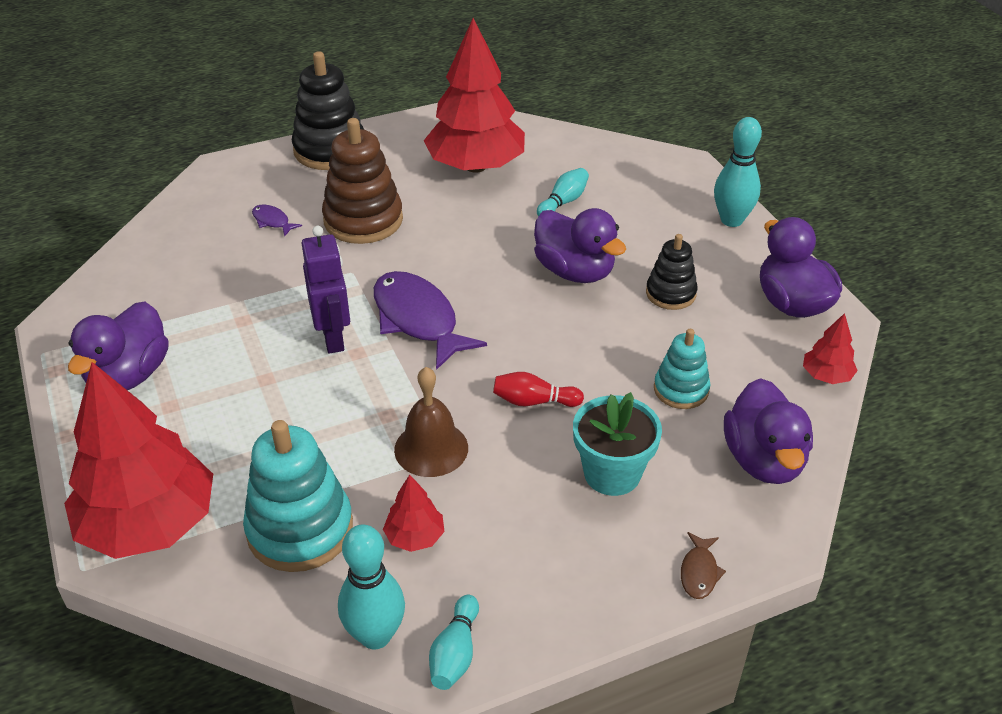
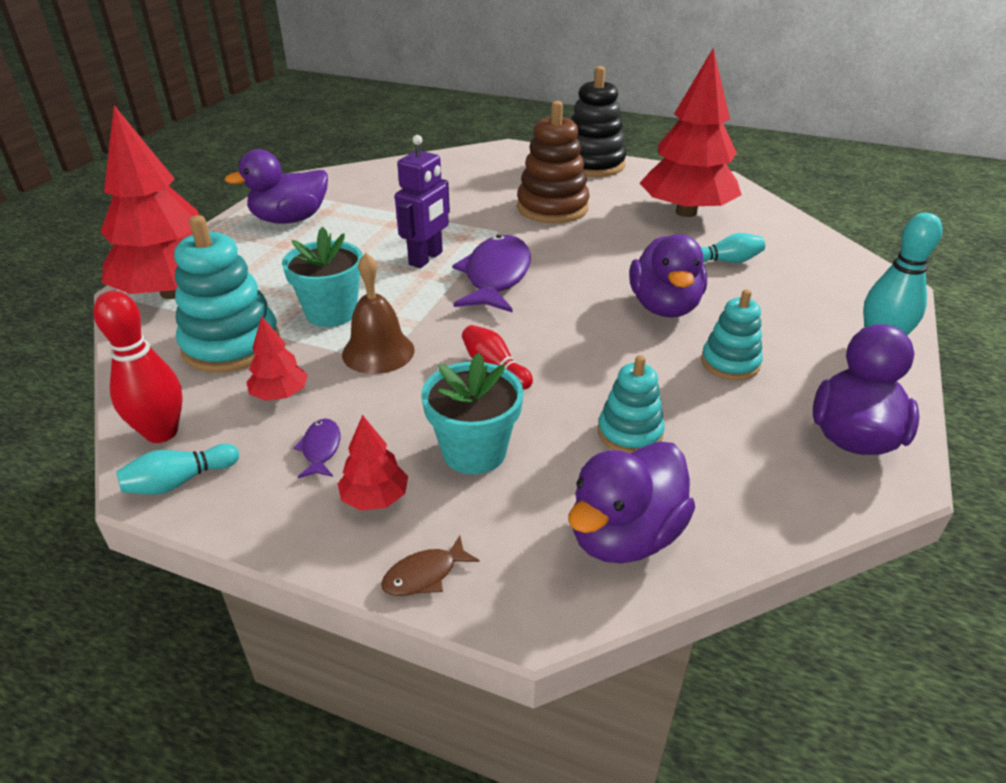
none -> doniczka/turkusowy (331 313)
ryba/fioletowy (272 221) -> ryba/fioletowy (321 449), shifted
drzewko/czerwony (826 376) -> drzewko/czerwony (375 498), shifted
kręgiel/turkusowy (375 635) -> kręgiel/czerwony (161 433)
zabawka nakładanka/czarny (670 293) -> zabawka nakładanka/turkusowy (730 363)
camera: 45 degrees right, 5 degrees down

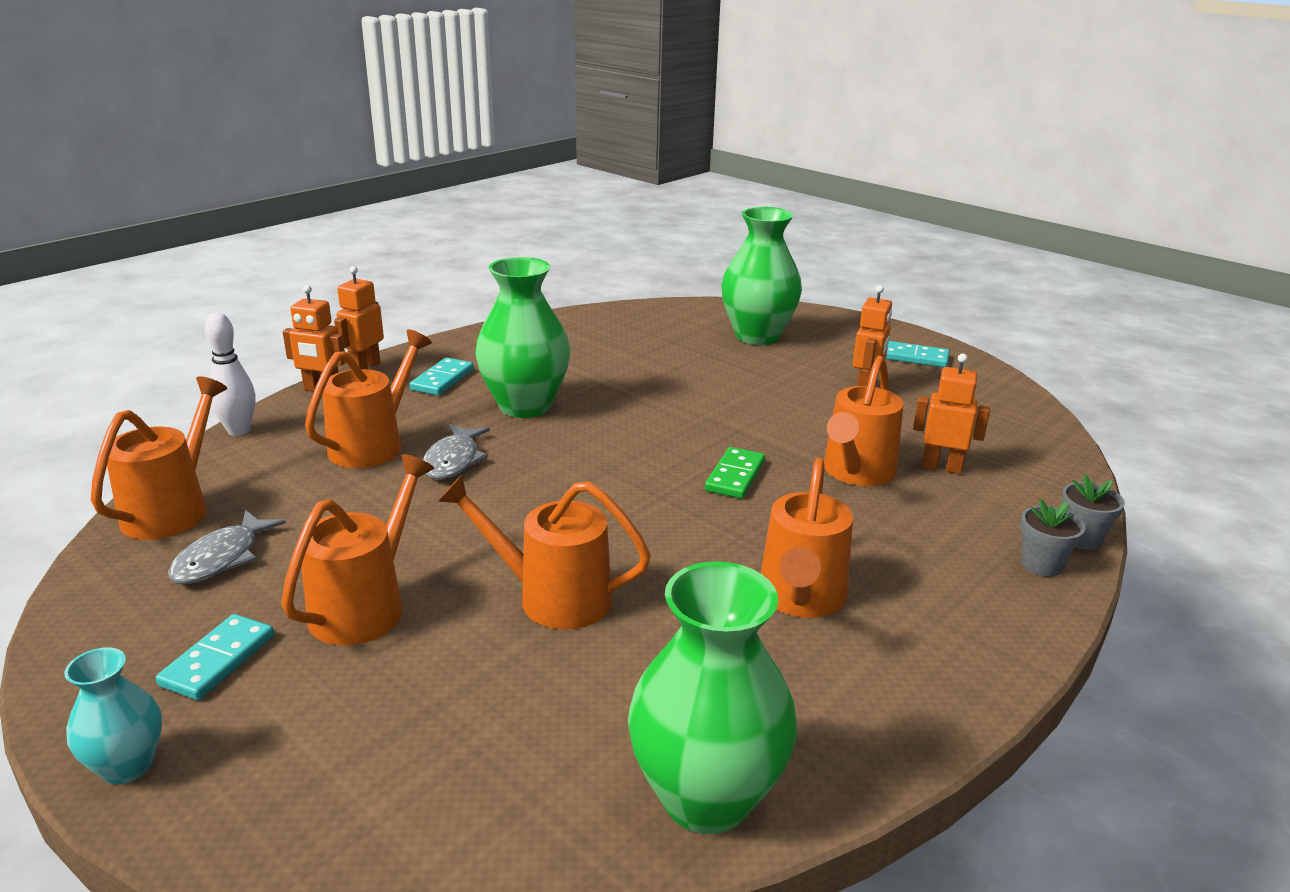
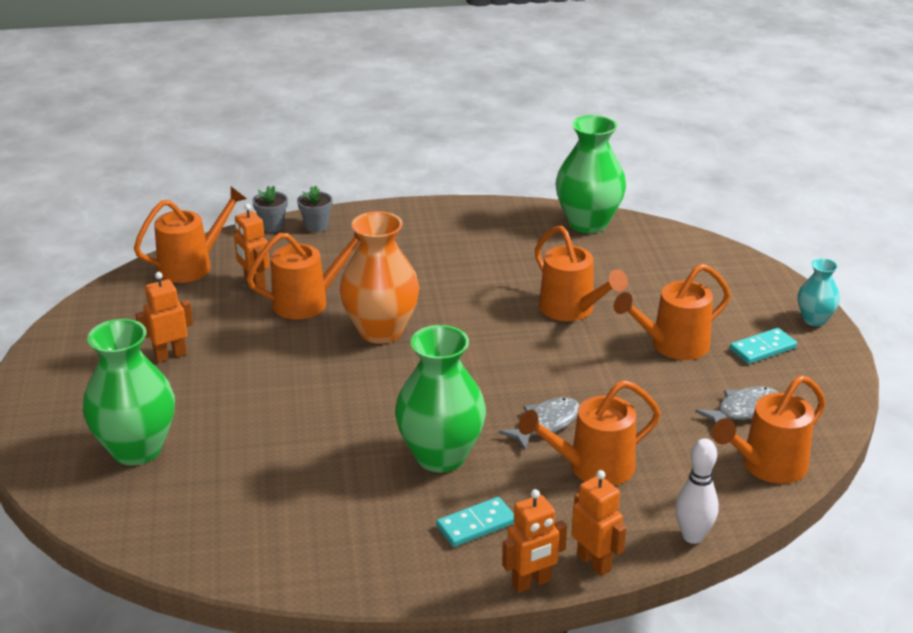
kostka domina/turkusowy (915 357) -> none
konewka/pomarańczowy (801 599) -> konewka/pomarańczowy (193 265), shifted
kostka domina/zielony (735 476) -> wazon/pomarańczowy (381 331)
camera: 140 degrees left, 5 degrees up

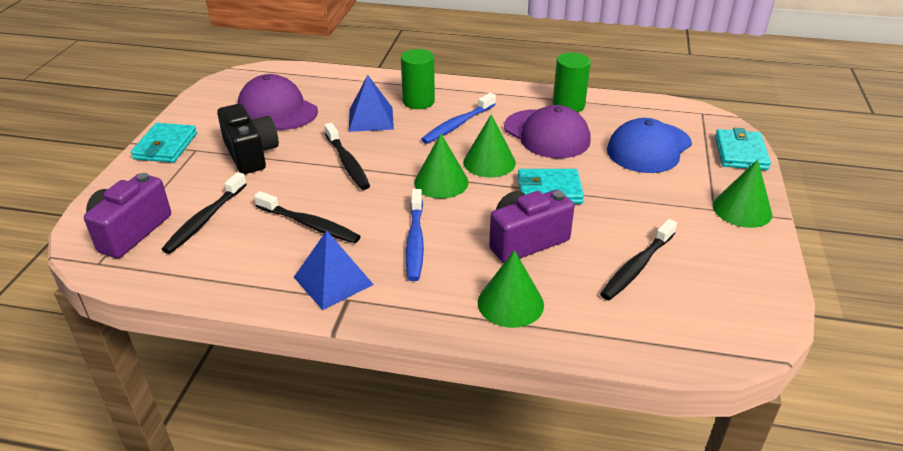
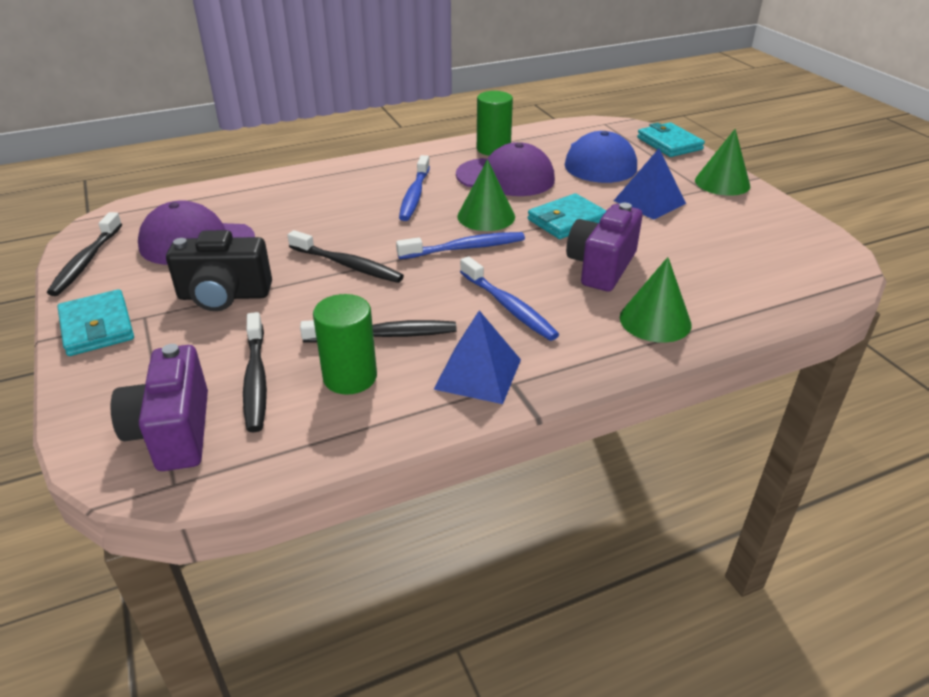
piramida/niebieski (371 119) -> piramida/niebieski (649 202), shifted
walec/zielony (418 101) -> walec/zielony (350 377), shifted
szczoteczka do zębów/czarny (637 266) -> szczoteczka do zębów/czarny (86 261), shifted
stożek/zielony (441 182) -> szczoteczka do zębów/niebieski (465 248)
aparat fotograficzny/czarny (251 154) -> aparat fotograficzny/czarny (224 296), 150 degrees clockwise
camera: 35 degrees left, 0 degrees up

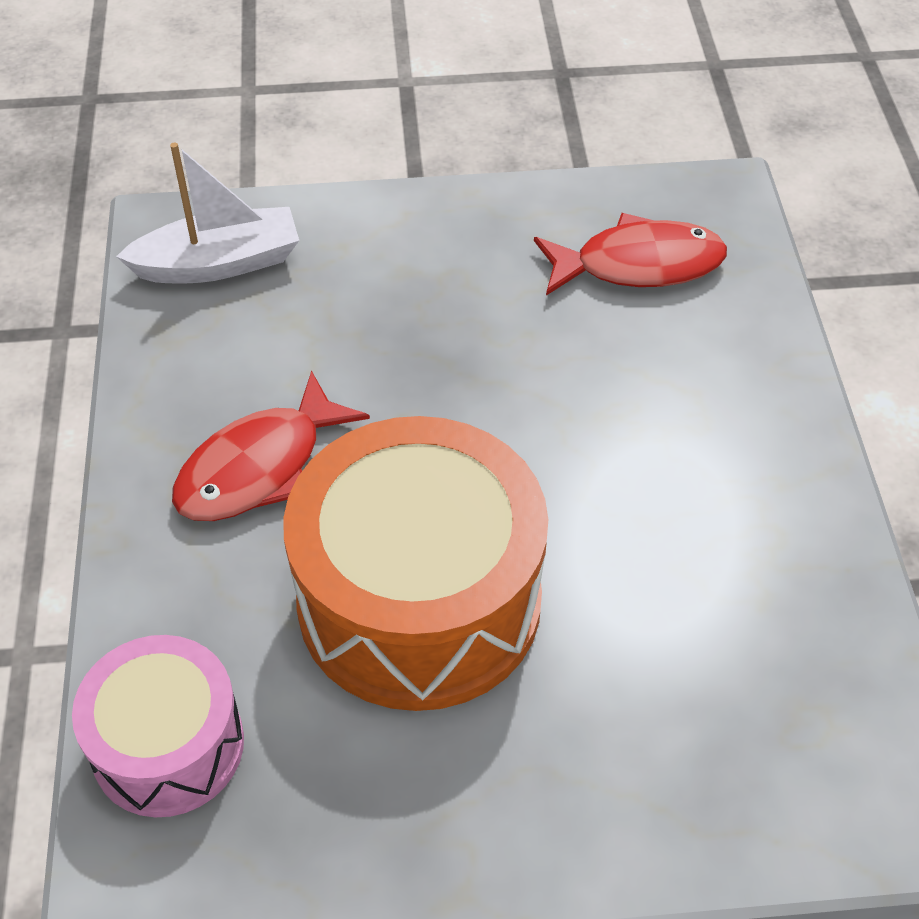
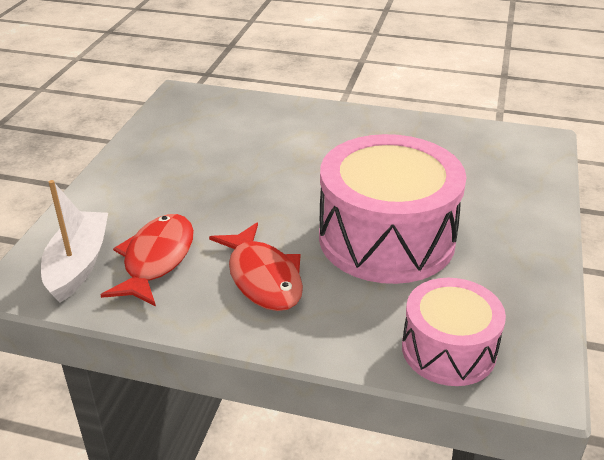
ryba/czerwony (638 265) -> ryba/czerwony (156 259), shifted
bęben/pomarańczowy (419 600) -> bęben/różowy (386 238)
camera: 70 degrees left, 15 degrees down

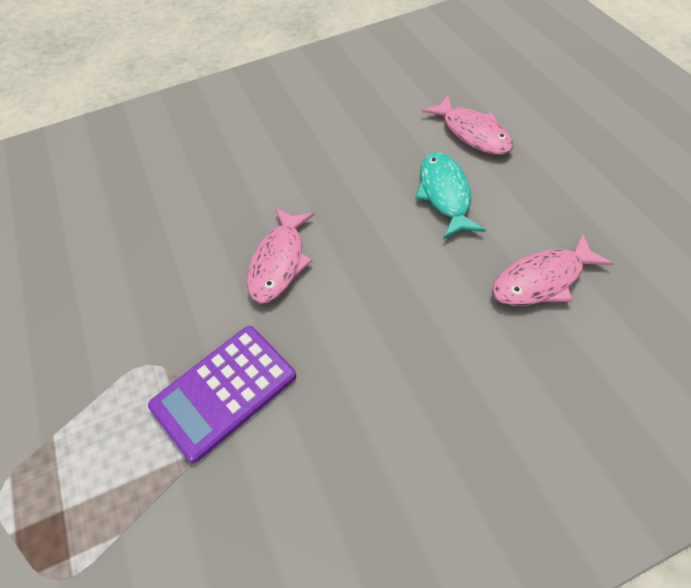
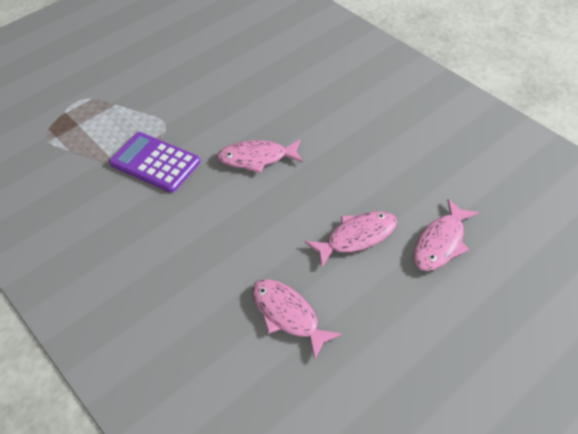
ryba/turkusowy (445 194) -> ryba/różowy (356 237)
camera: 70 degrees right, 5 degrees down

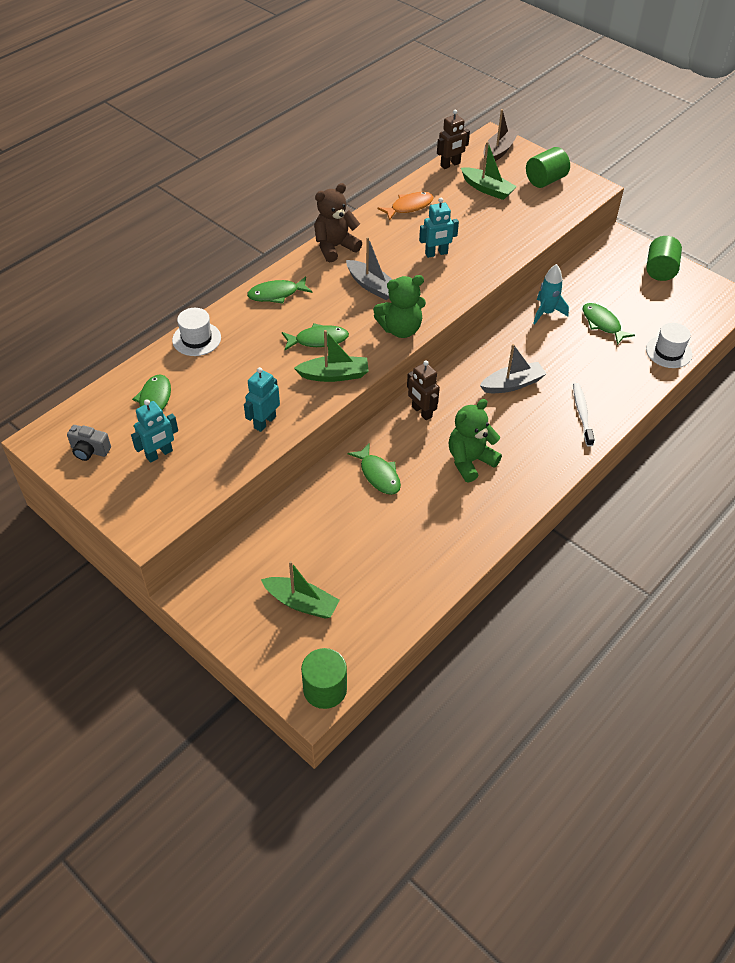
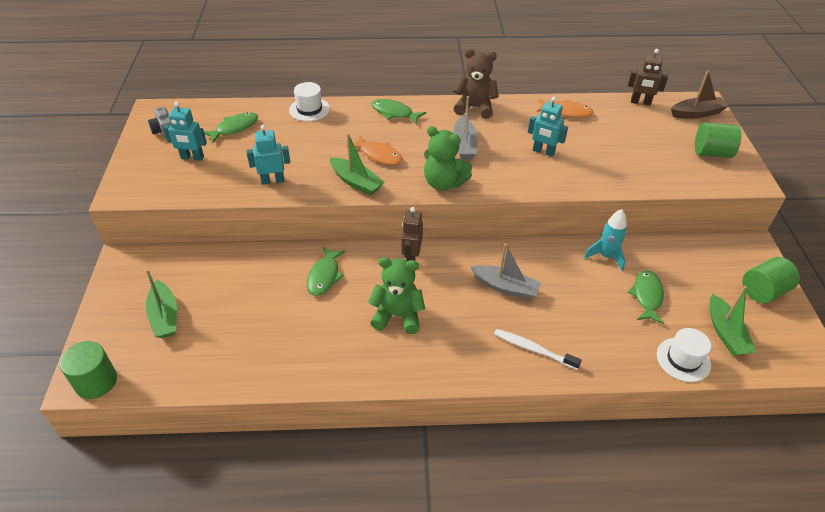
łódka/zielony (487 189) -> łódka/zielony (725 333), shifted
ryba/zielony (318 340) -> ryba/pomarańczowy (378 155)
szczoteczka do zębów/biały (582 414) -> szczoteczka do zębów/biały (533 349), 105 degrees counterclockwise
camera: 45 degrees right, 5 degrees down

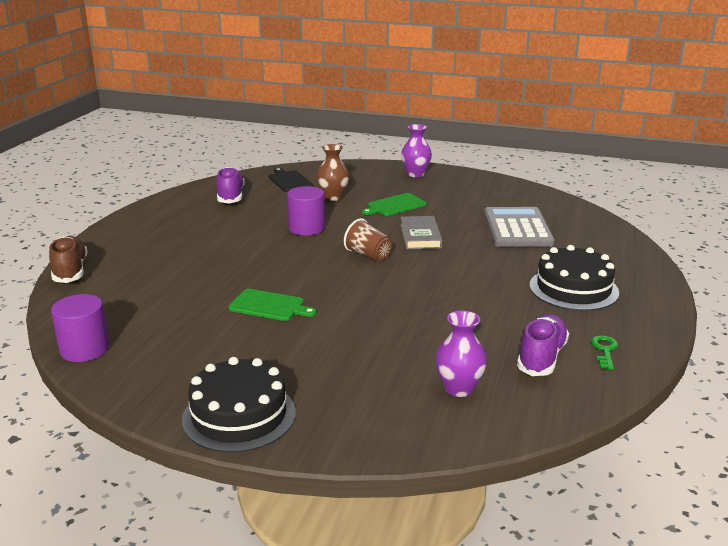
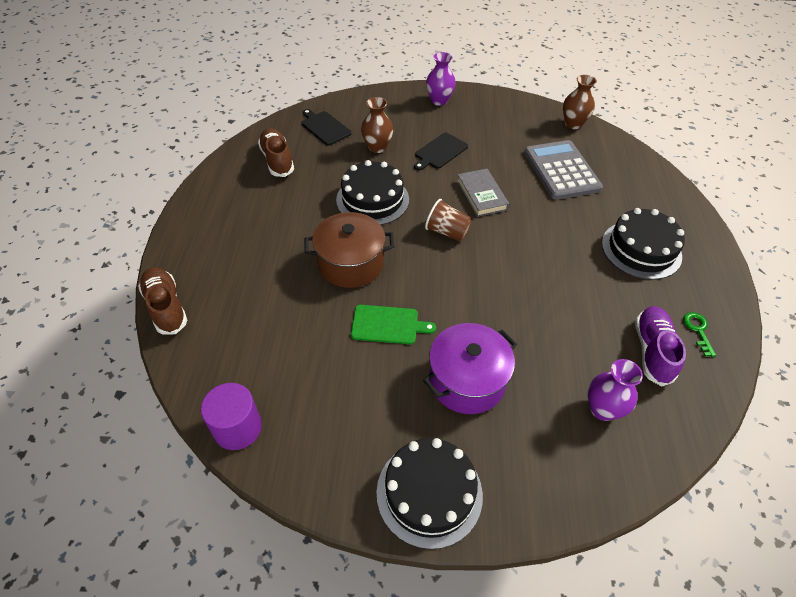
none -> garnek/brązowy (350 263)
none -> garnek/fioletowy (467 381)
none -> wazon/brązowy (573 124)
walec/fioletowy (306 228) -> tort/czarny (372 199)
but/fioletowy (231 196) -> but/brązowy (277 160)
deska do krojenia/zielony (395 205) -> deska do krojenia/czarny (440 152)
camera: 15 degrees left, 25 degrees up

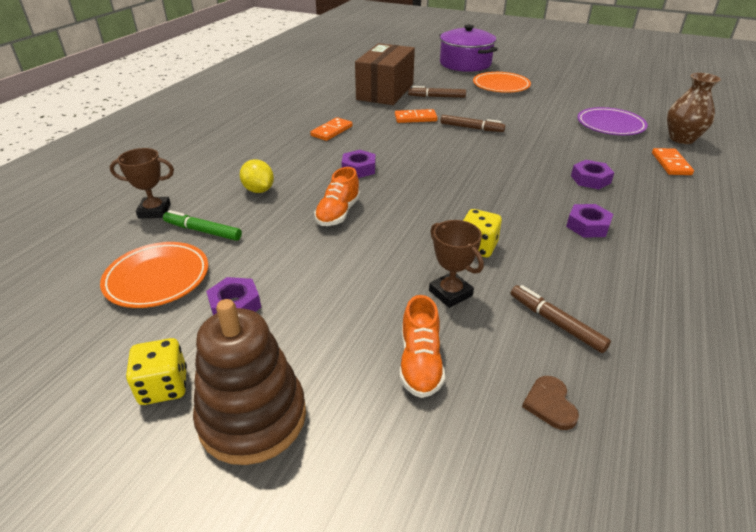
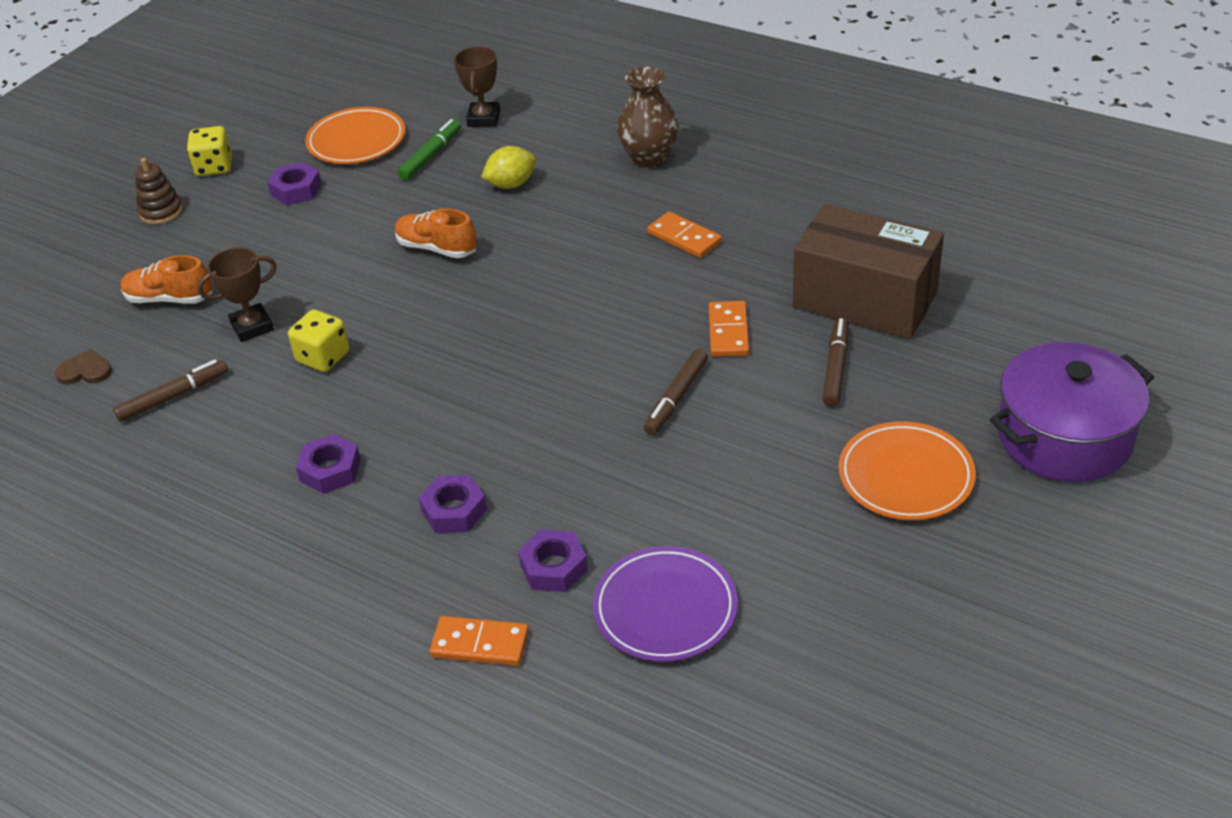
nakrętka/fioletowy (359 169) -> nakrętka/fioletowy (553 567), shifted
wazon/brązowy (681 139) -> wazon/brązowy (649 158), shifted
zabawka nakładanka/brązowy (252 417) -> zabawka nakładanka/brązowy (161 212), x0.52
camera: 100 degrees right, 5 degrees up

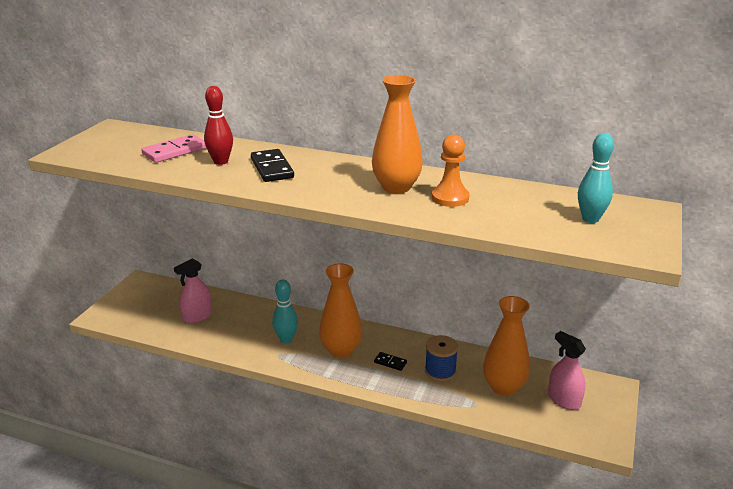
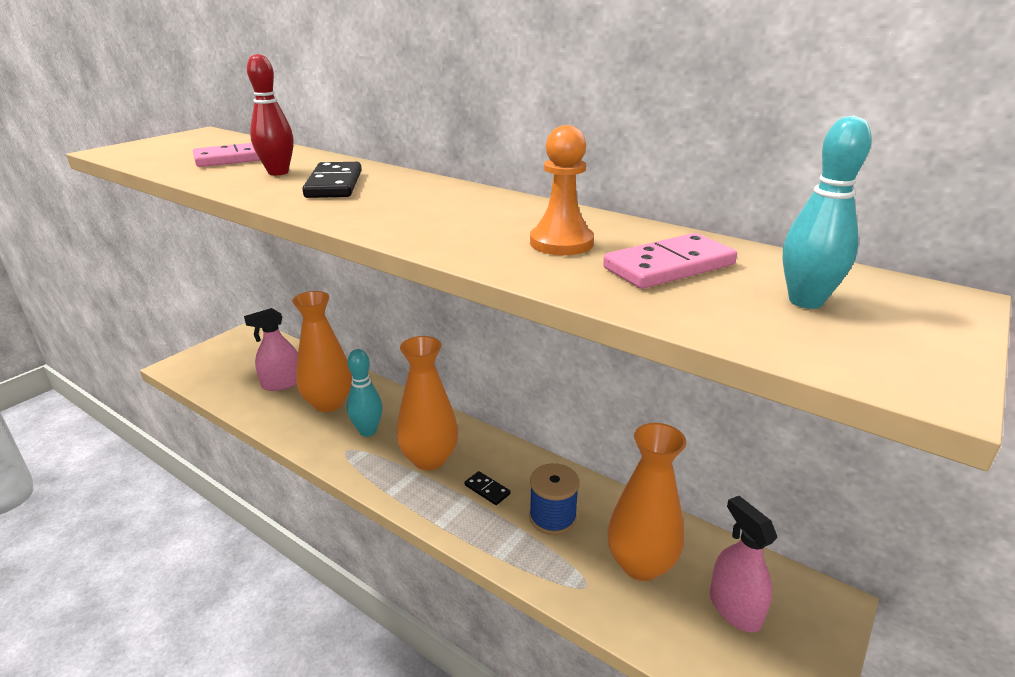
none -> kostka domina/różowy (669 266)
wazon/pomarańczowy (396 187) -> wazon/pomarańczowy (328 403), shifted
camera: 15 degrees right, 0 degrees up

